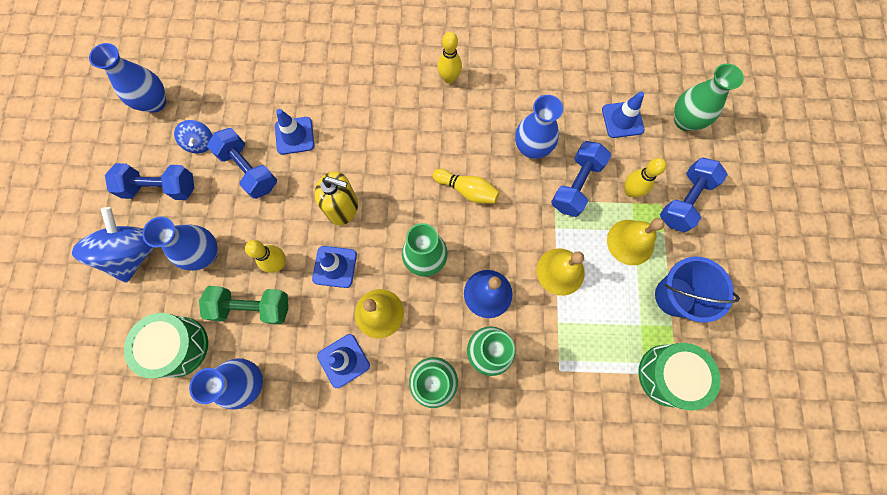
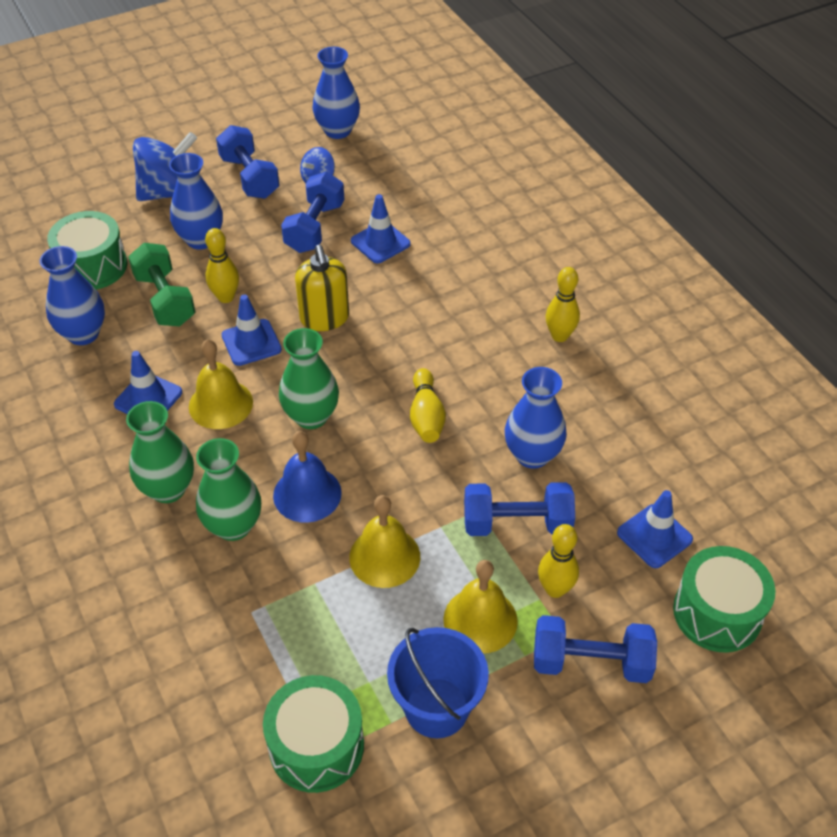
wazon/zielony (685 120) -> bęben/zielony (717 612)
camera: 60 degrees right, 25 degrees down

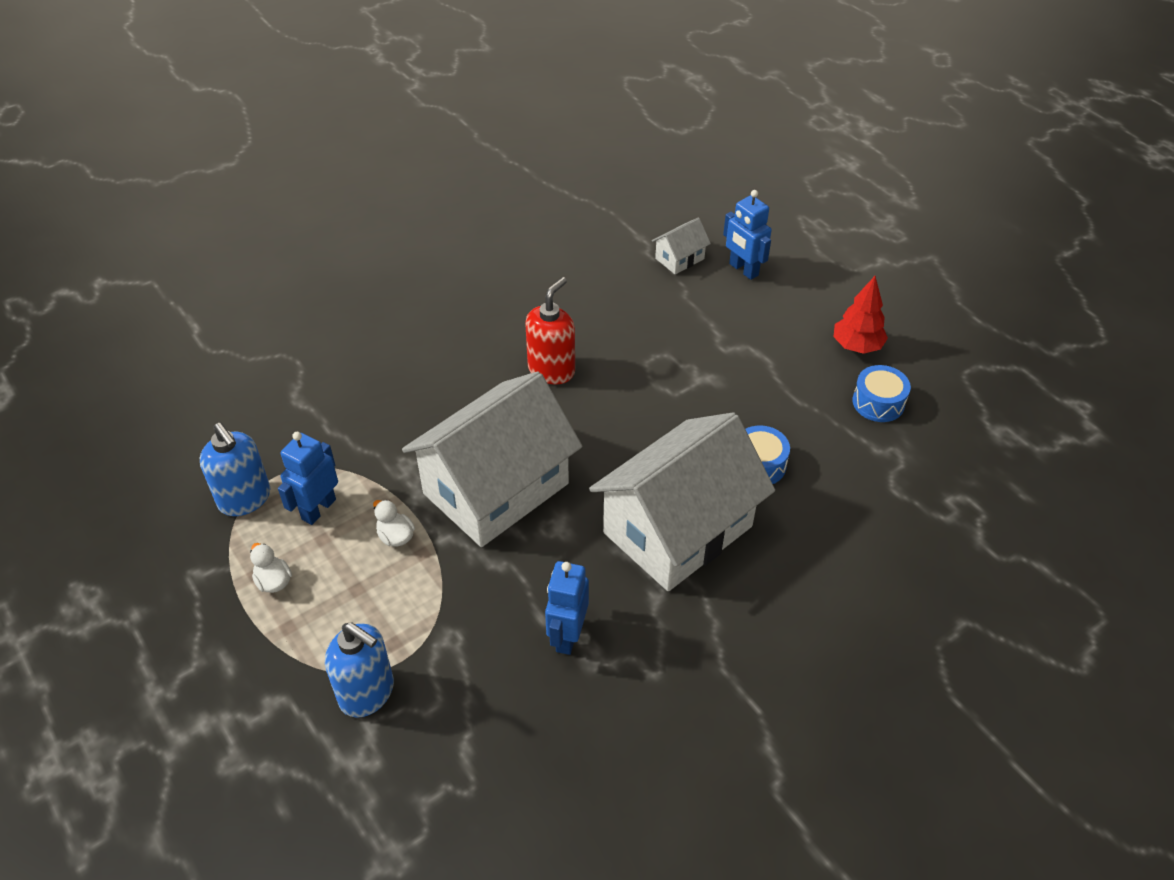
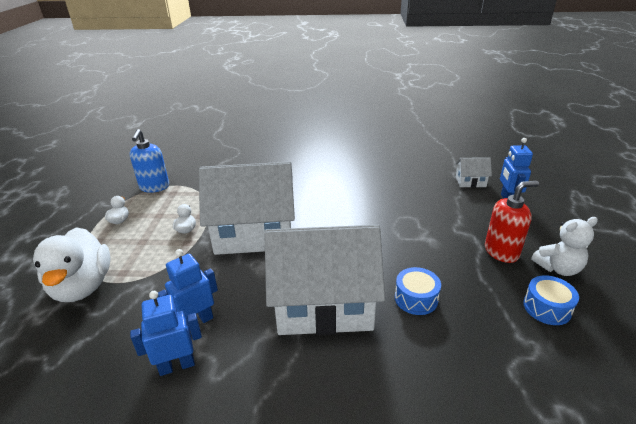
robot/niebieski (318 509) -> robot/niebieski (177 365), shifted
dozownik mydła/czerwony (551 370) -> dozownik mydła/czerwony (501 252), shifted
dozownik mydła/niebieski (367 693) -> kaczka/biały (83 286)
drzewko/czerwony (857 346) -> miś/biały (558 268)
camera: 40 degrees right, 15 degrees down

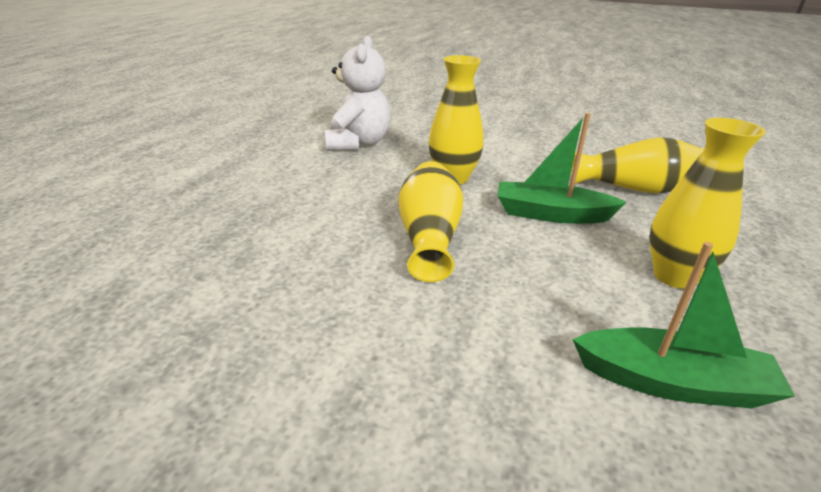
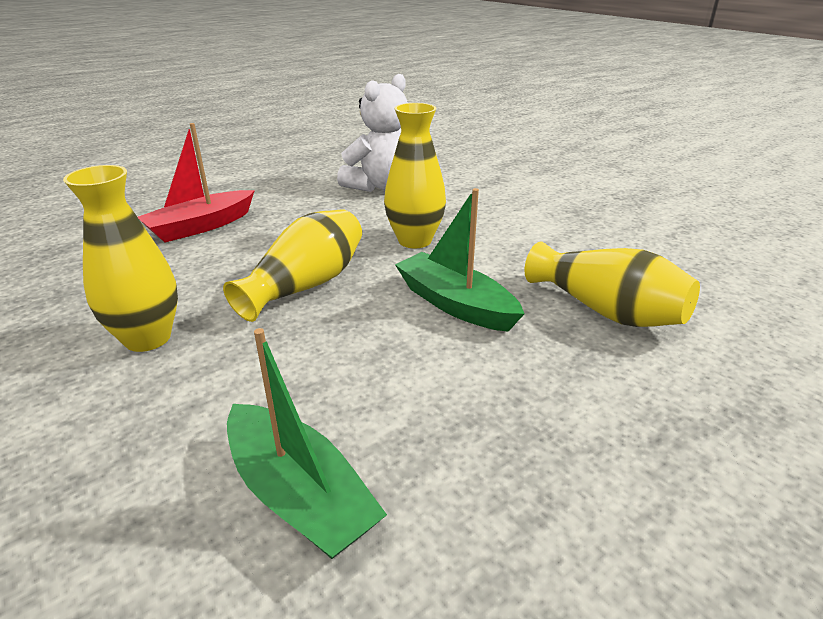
none -> łódka/czerwony (201 226)
wazon/żółty (674 276) -> wazon/żółty (147 338), shifted
camera: 35 degrees right, 0 degrees up

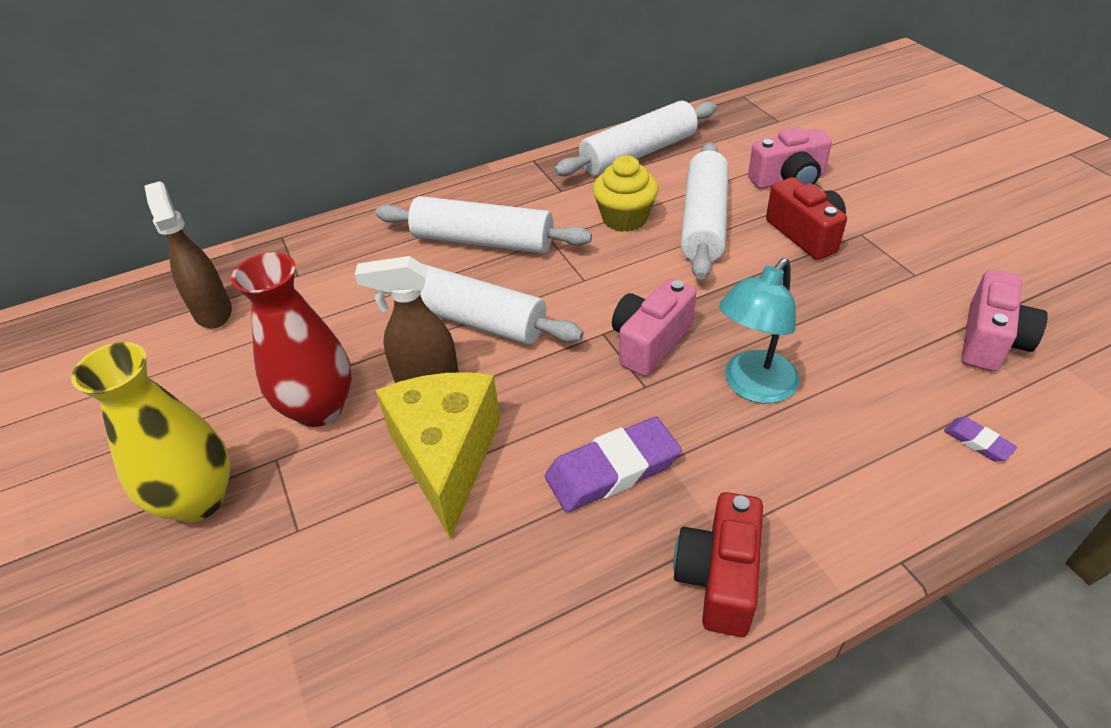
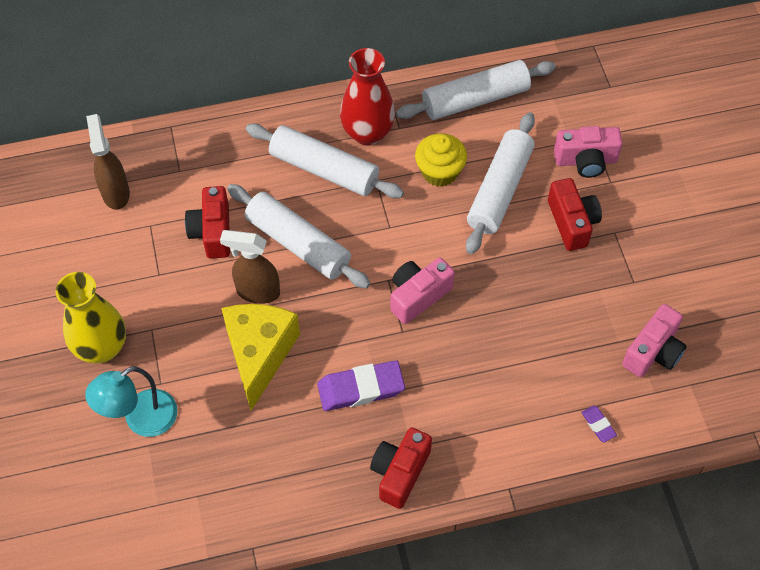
none -> aparat fotograficzny/czerwony (212 232)
wazon/czerwony (319 408) -> wazon/czerwony (367 133), shifted
lampka/turkusowy (752 387) -> lampka/turkusowy (141 420), shifted
camera: 10 degrees right, 15 degrees up

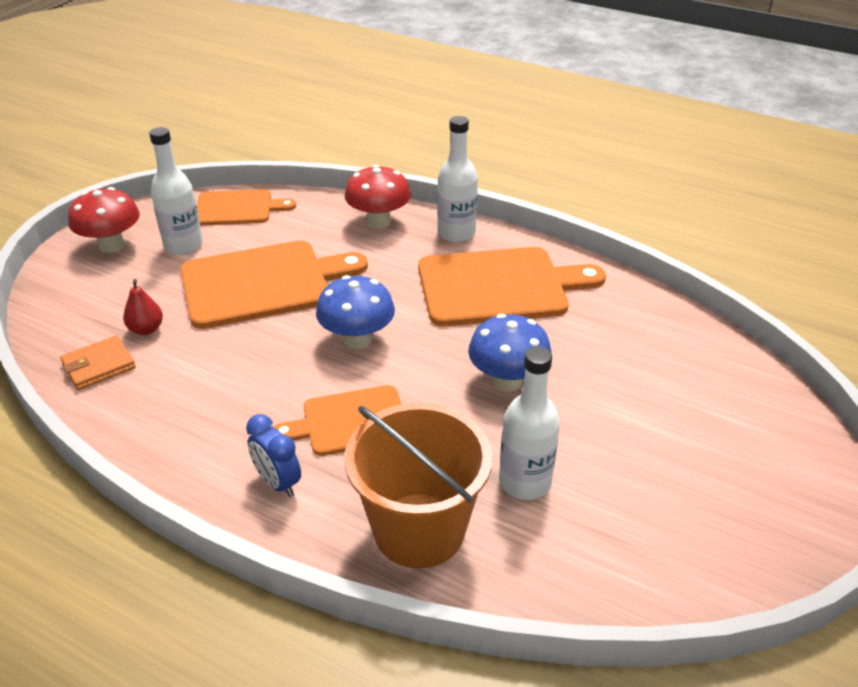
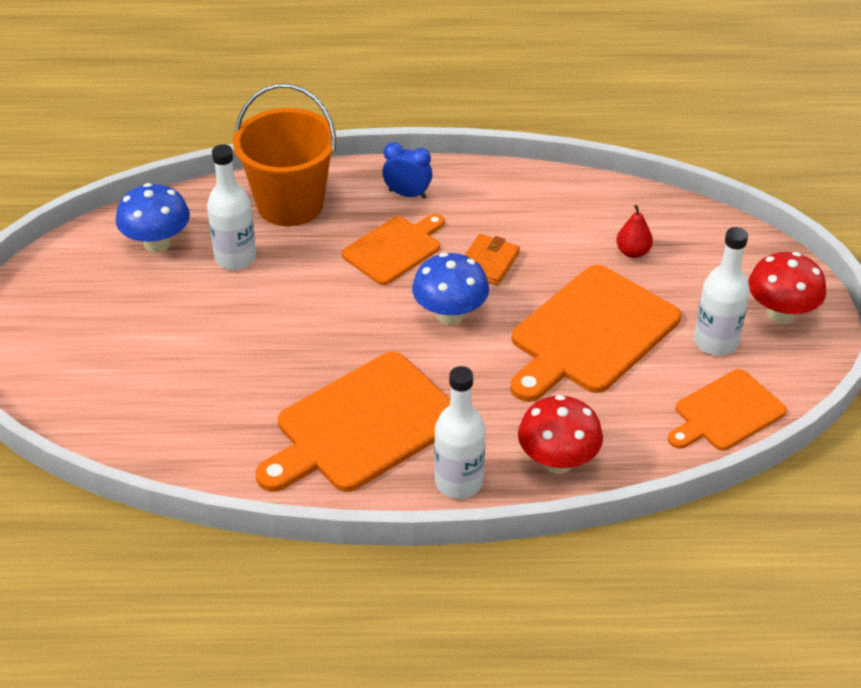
portfel/pomarańczowy (99 366) -> portfel/pomarańczowy (488 262), shifted
grzyb/niebieski (507 380) -> grzyb/niebieski (157 243), shifted
camera: 150 degrees right, 5 degrees up

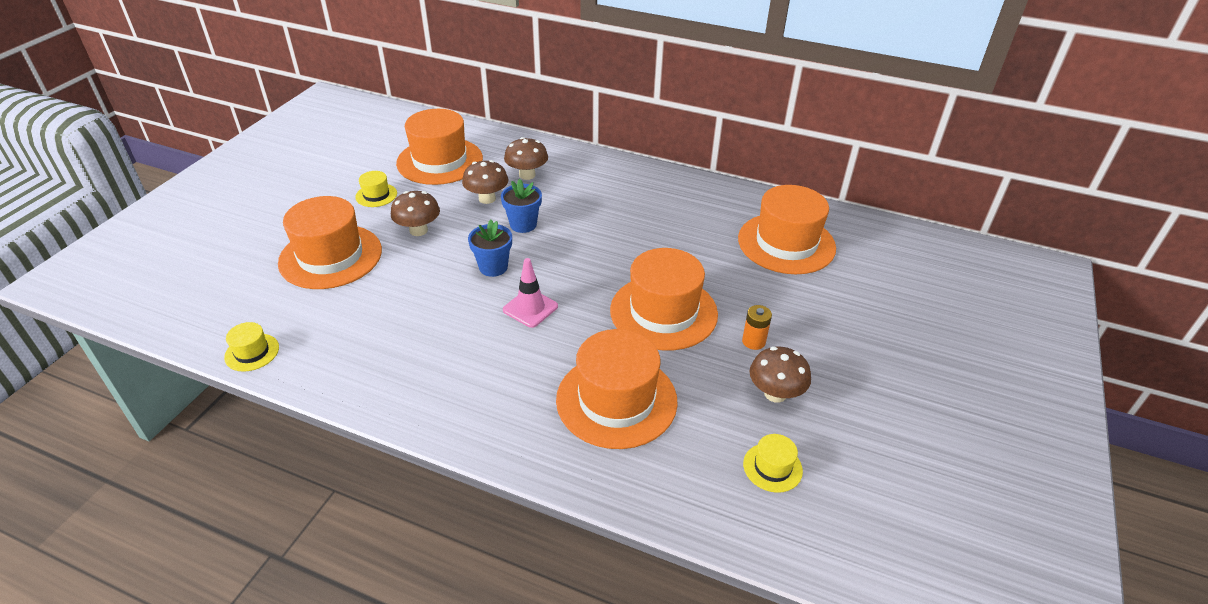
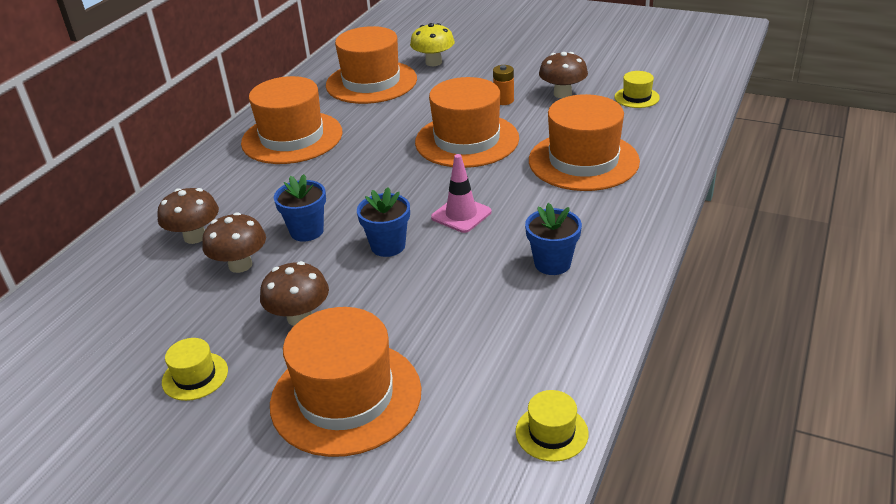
none -> grzyb/żółty (433 62)
none -> doniczka/niebieski (552 263)
kapelusz/pomarańczowy (440 161) -> kapelusz/pomarańczowy (292 138), shifted
camera: 85 degrees left, 5 degrees down

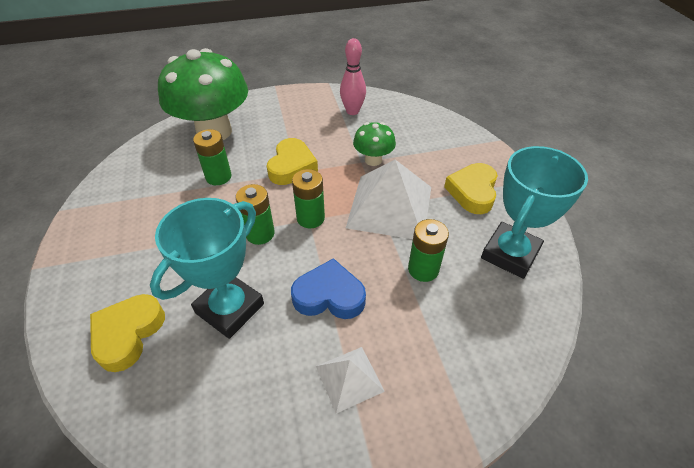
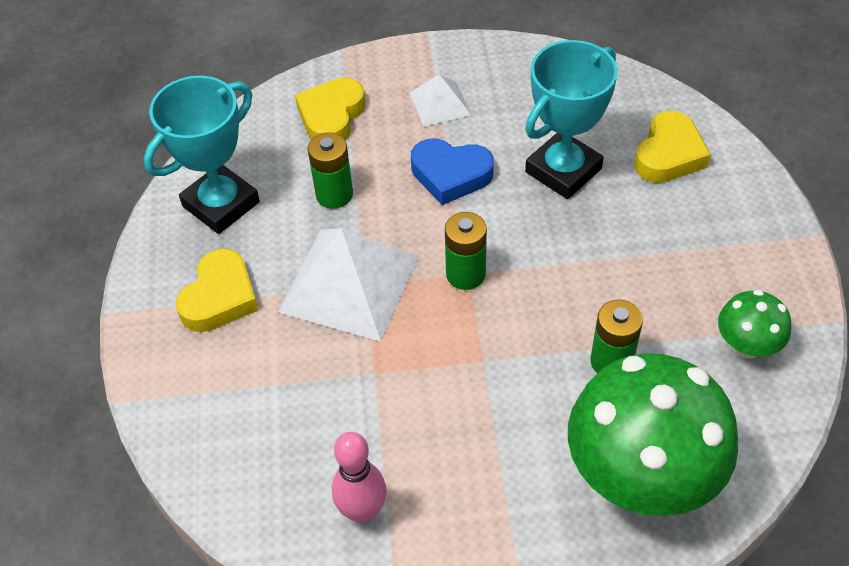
bateria/zielony (260 234) -> none
serce/żółty (291 166) -> serce/żółty (331 116), shifted
grzyb/zielony (373 160) -> grzyb/zielony (746 346), shifted
camera: 170 degrees left, 5 degrees up

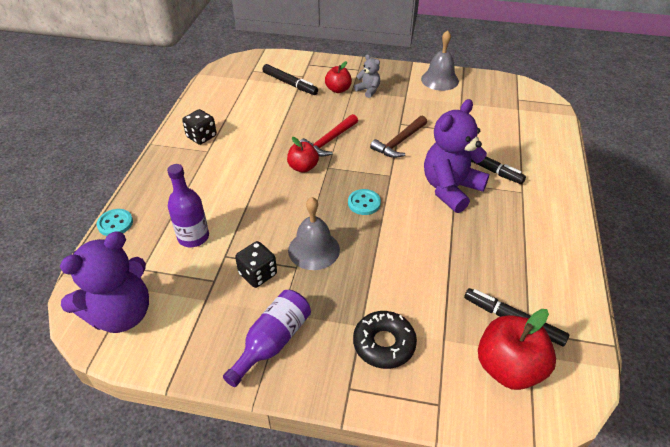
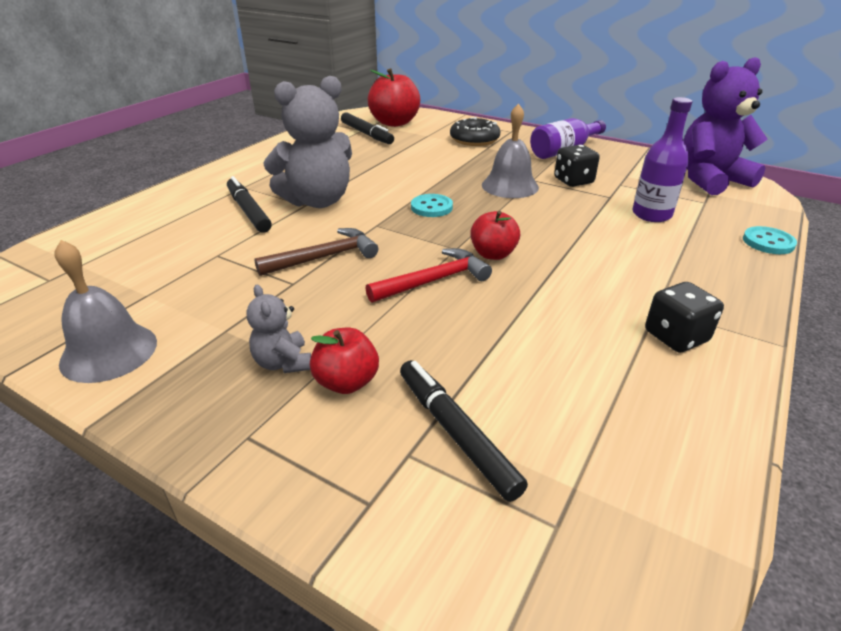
miś/fioletowy (450 189) -> miś/szary (317 201)
camera: 160 degrees left, 10 degrees down

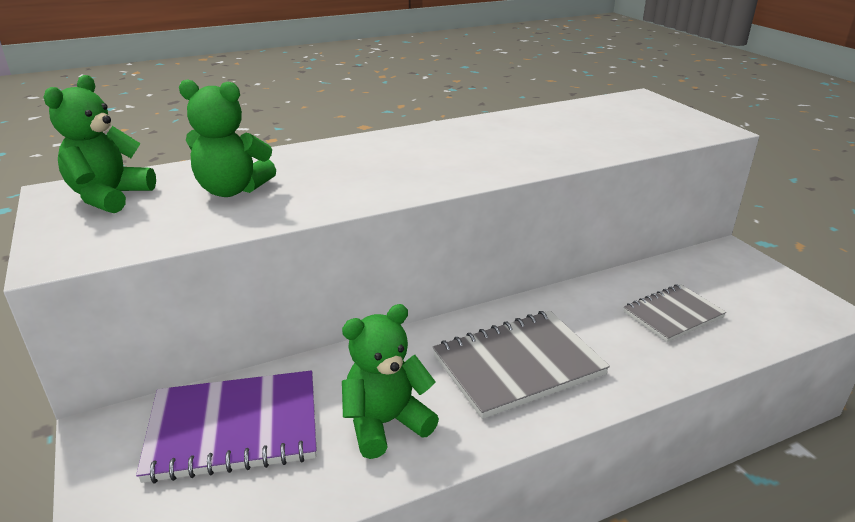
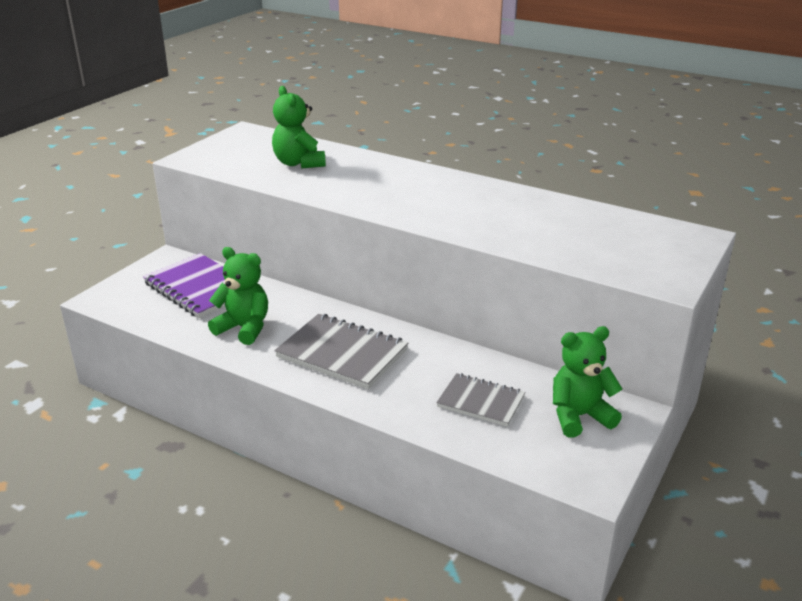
miś/zielony (109 197) -> miś/zielony (579 416), shifted
camera: 55 degrees right, 0 degrees up

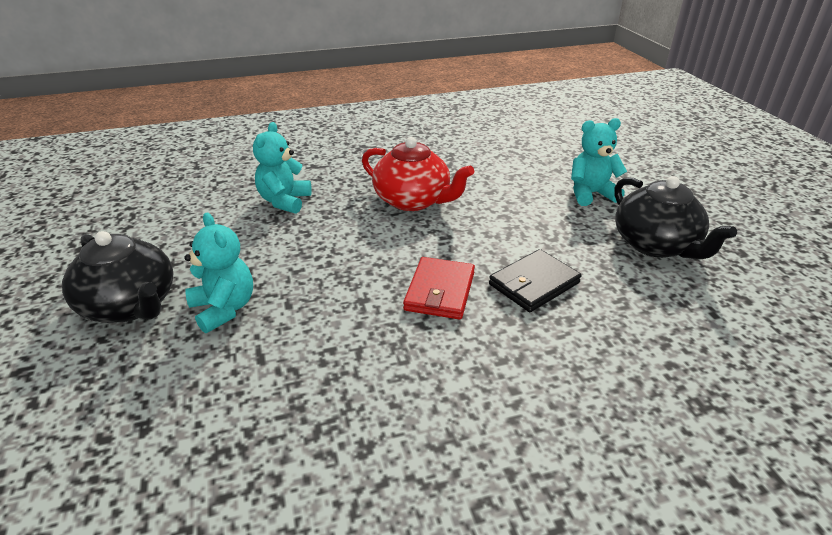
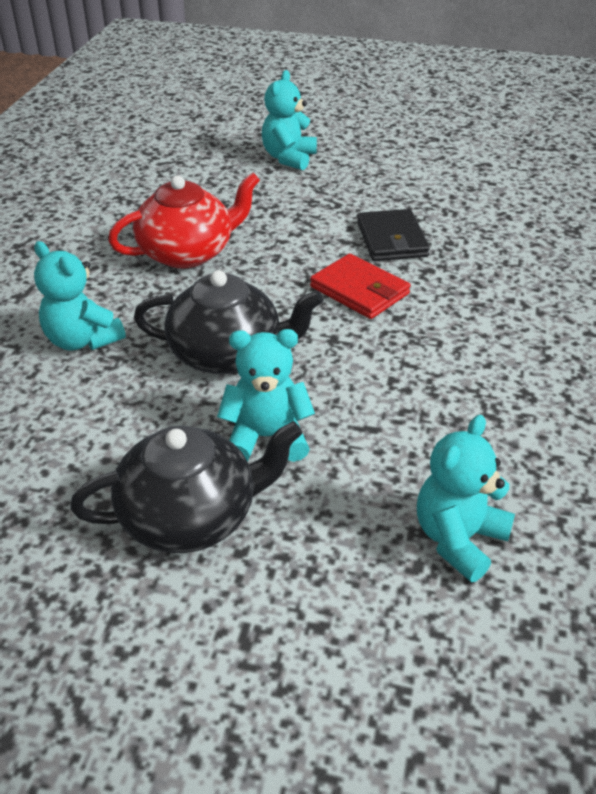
none -> miś/turkusowy (458 539)
imbryk/czarny (656 245) -> imbryk/czarny (227 354), shifted
camera: 60 degrees left, 5 degrees up

